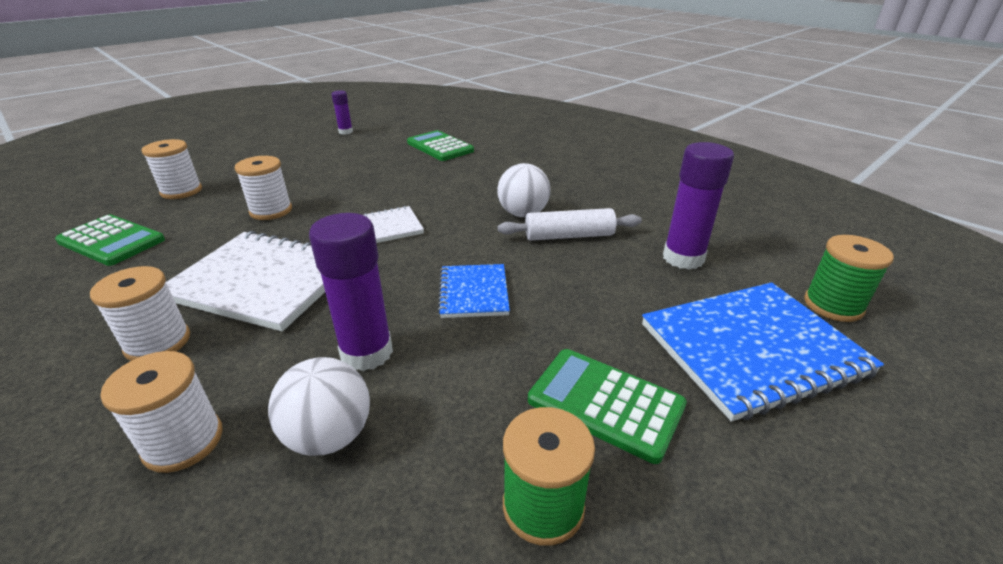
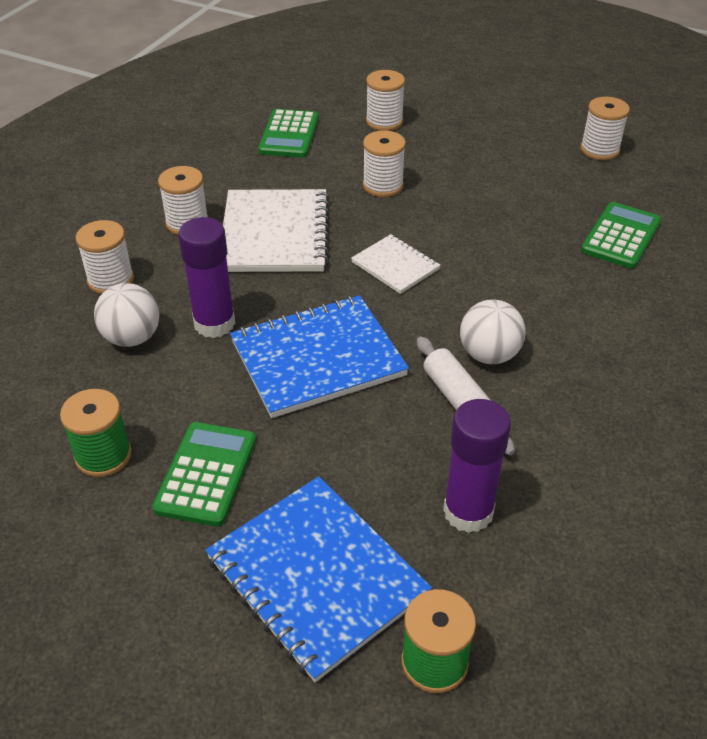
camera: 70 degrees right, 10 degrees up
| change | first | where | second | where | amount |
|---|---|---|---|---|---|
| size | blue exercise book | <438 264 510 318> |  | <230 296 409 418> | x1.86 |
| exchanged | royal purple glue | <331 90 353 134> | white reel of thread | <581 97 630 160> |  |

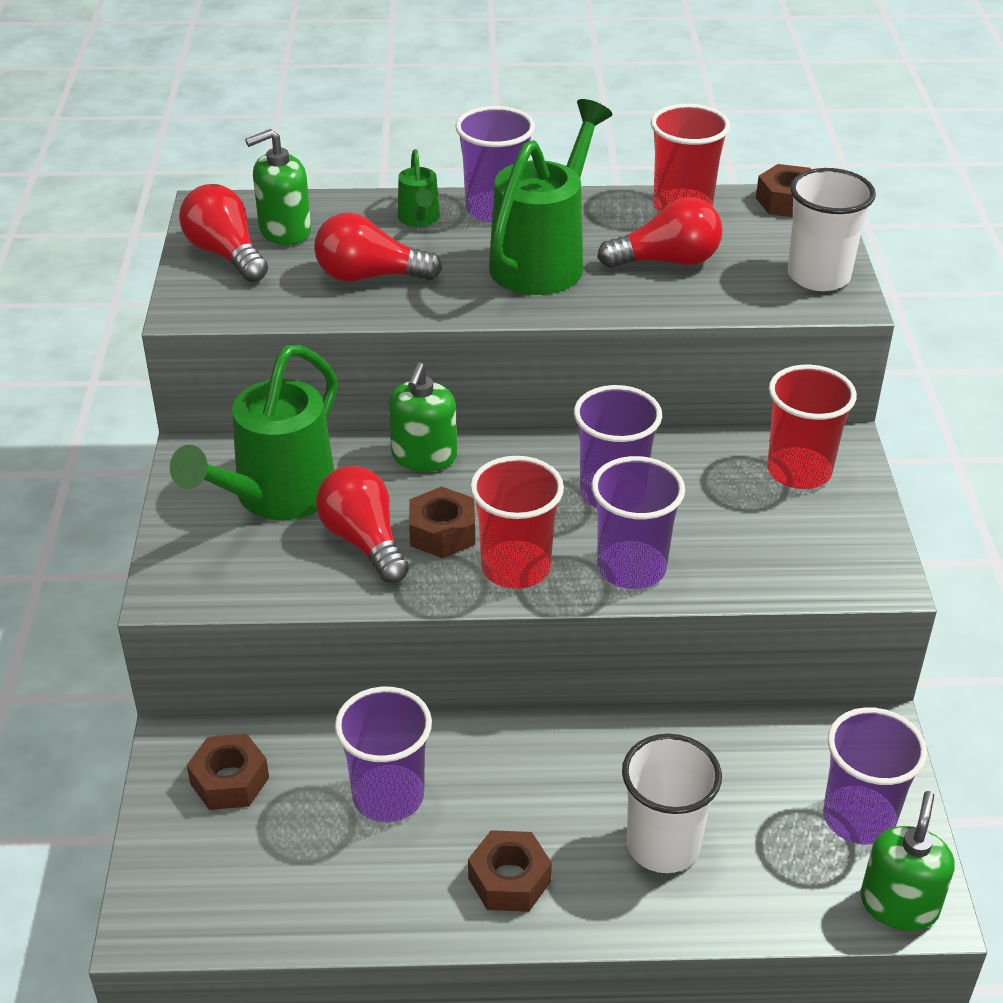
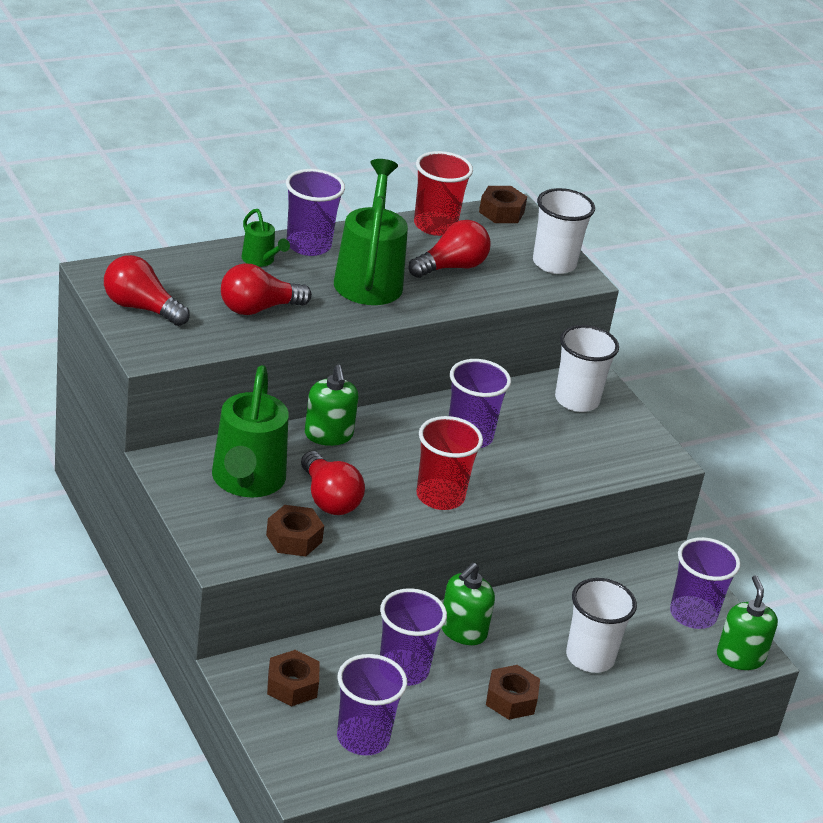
camera: 30 degrees left, 5 degrees down
| change | first | where | second | where | amount |
|---|---|---|---|---|---|
| relocated | brown nut | <409 486 475 558> |  | <266 505 324 557> |  |
| spun | crimson bulb | <316 466 409 583> |  | <301 451 365 515> | 150 degrees counterclockwise |
| relocated | royal purple cup | <591 456 685 589> |  | <337 654 407 756> |  |
| relocated | emerald soap pump | <245 129 311 245> |  | <442 563 495 645> |  |
| colour | crimson cup | <767 365 857 489> | white cup | <555 325 619 412> |  |

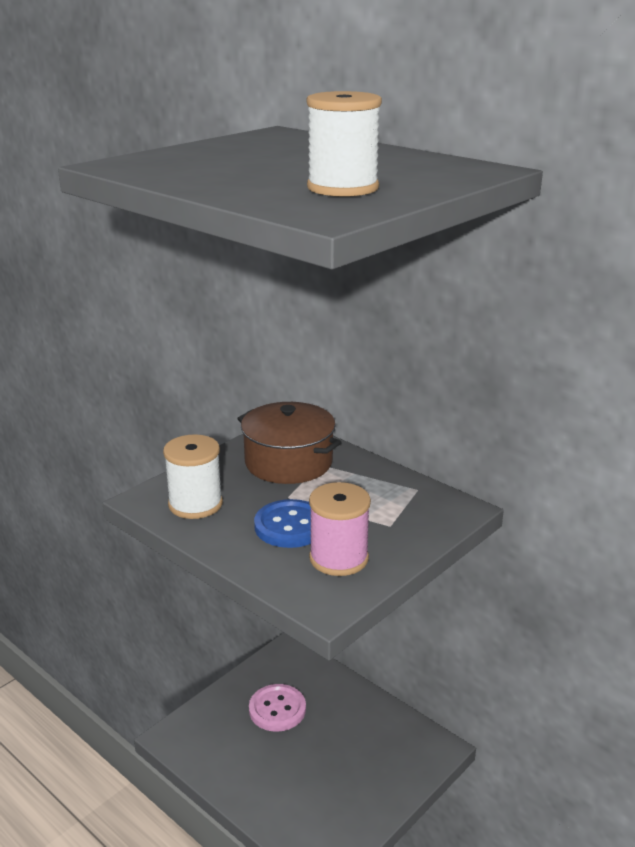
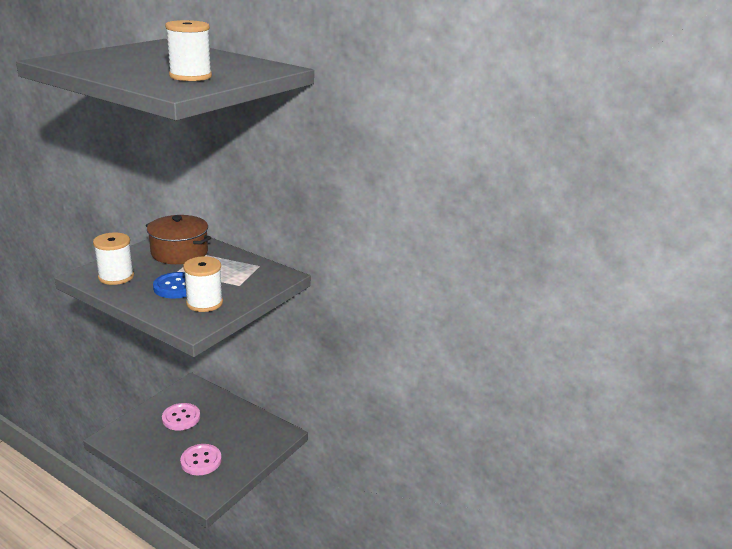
camera: 10 degrees left, 0 degrees up
| change | first | where | second | where | amount |
|---|---|---|---|---|---|
| appeared |  |  | rose-pink shirt button | <180 444 222 475> |  |
| colour | rose-pink reel of thread | <309 482 371 576> | white reel of thread | <183 256 223 312> |  |

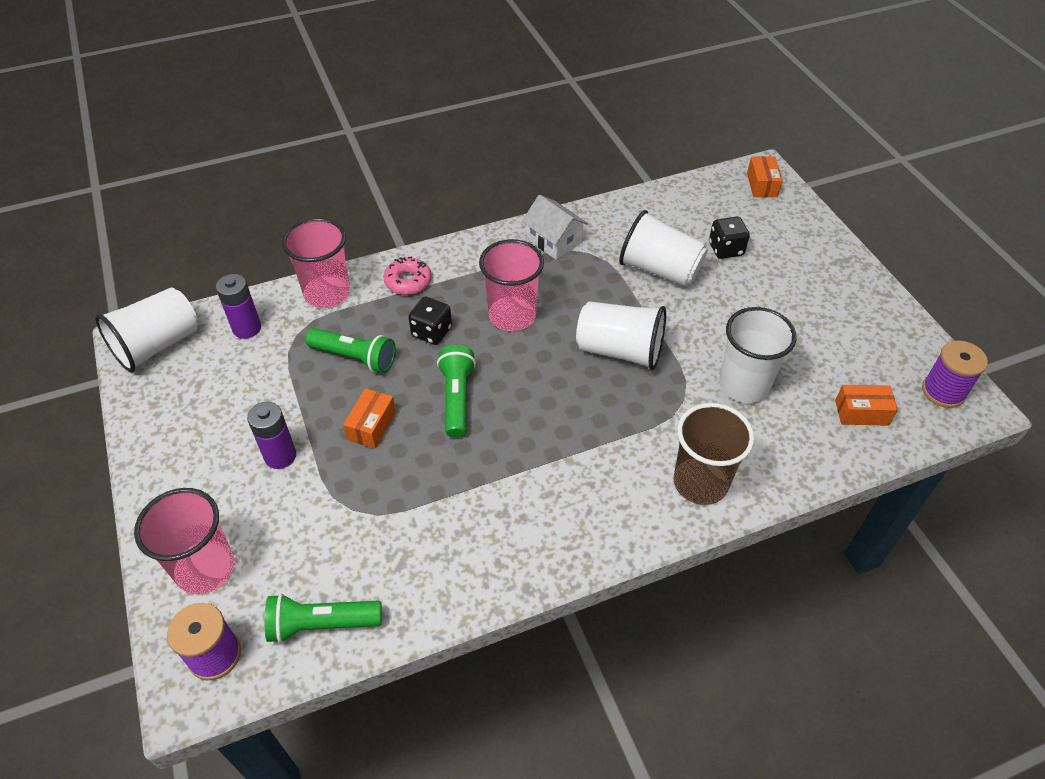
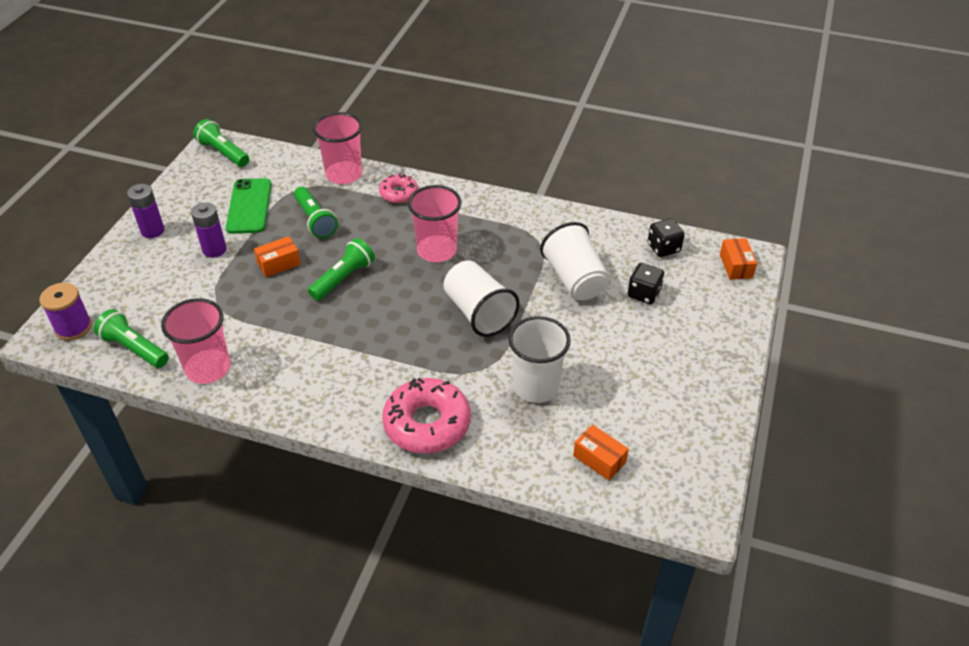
camera: 40 degrees right, 5 degrees down
| change | first | where | second | where | amount |
|---|---|---|---|---|---|
| relocated | royal purple AA battery | <216 274 261 339> |  | <127 184 164 238> |  |
| relocated | rose-pink cup | <134 488 235 594> |  | <161 298 231 384> |  |
| exchanged | white cup | <95 287 198 372> | emerald flashlight | <193 119 249 167> |  |
| appeared |  |  | emerald phone | <226 178 272 234> |  |
| exchanged | brown cup | <674 403 754 505> | rose-pink doughnut | <382 378 471 453> |  |
| relocated | black dice | <408 296 452 345> |  | <648 218 685 257> |  |
| spun | orange package | <747 156 783 197> |  | <720 238 757 280> | 45 degrees counterclockwise |
| missing | white cottage | <522 195 588 260> |  |  |  |
| missing | royal purple reel of thread | <922 340 988 408> |  |  |  |

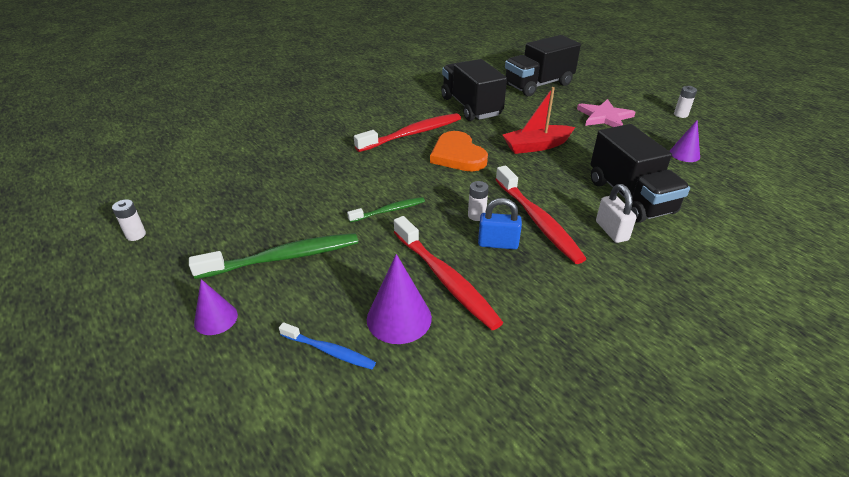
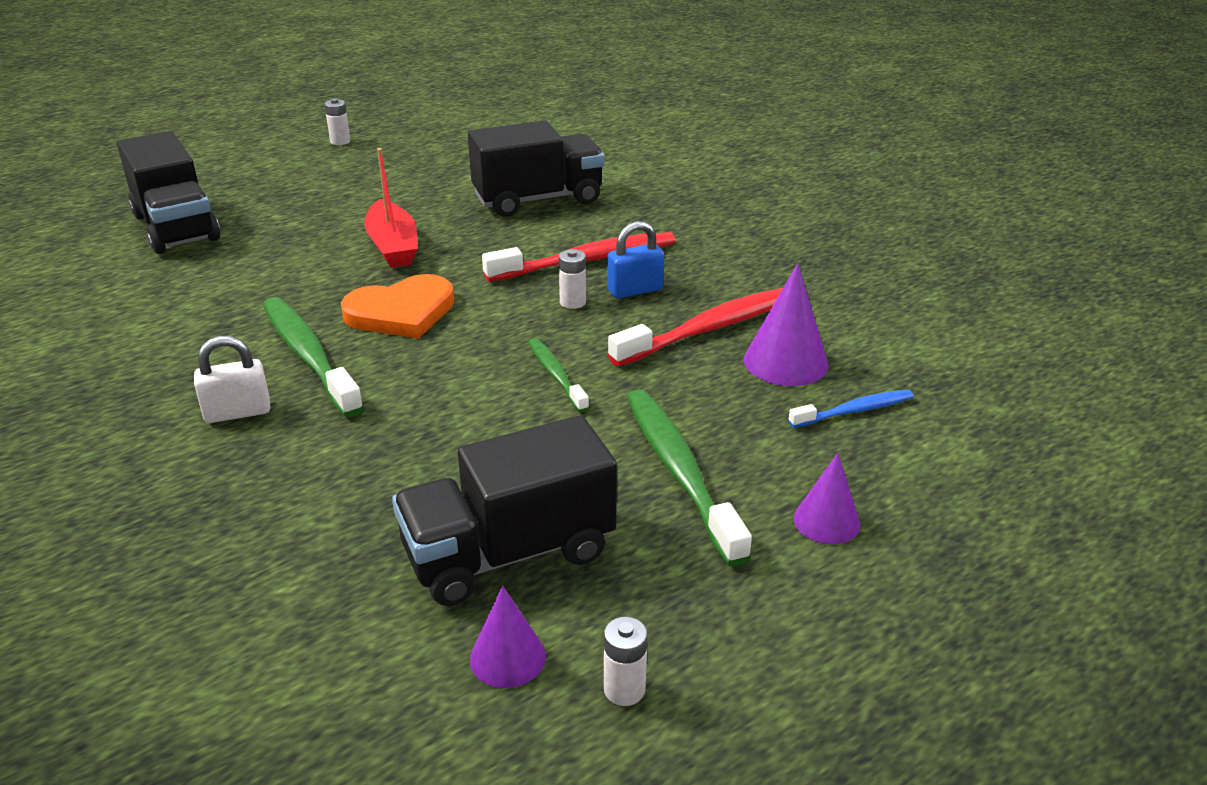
camera: 90 degrees left, 5 degrees down
| change | first | where | second | where | amount |
|---|---|---|---|---|---|
| relocated | white lock | <596 184 637 243> |  | <194 336 270 423> |  |
| colour | crimson toothbrush | <354 113 461 152> | emerald toothbrush | <263 297 364 417> |  |
| relocated | black lorry | <441 59 507 121> |  | <392 415 617 606> |  |
| relocated | royal purple solid cone | <670 120 700 162> |  | <470 585 546 688> |  |
| spun | blue lock | <478 198 522 250> |  | <607 221 665 299> | 60 degrees clockwise |
| spun | blue toothbrush | <279 322 376 370> |  | <788 390 914 428> | 45 degrees clockwise |
| missing | rose-pink five-pointed star | <577 99 636 127> |  |  |  |

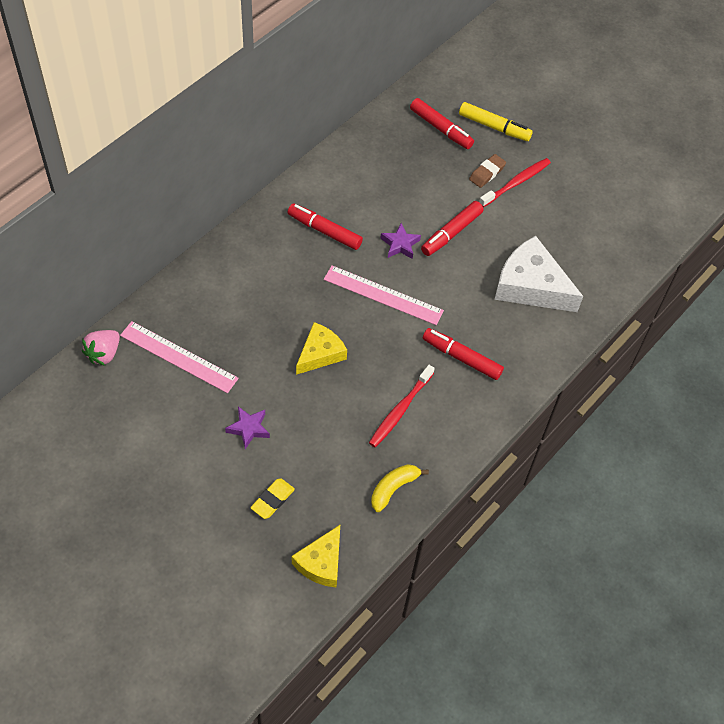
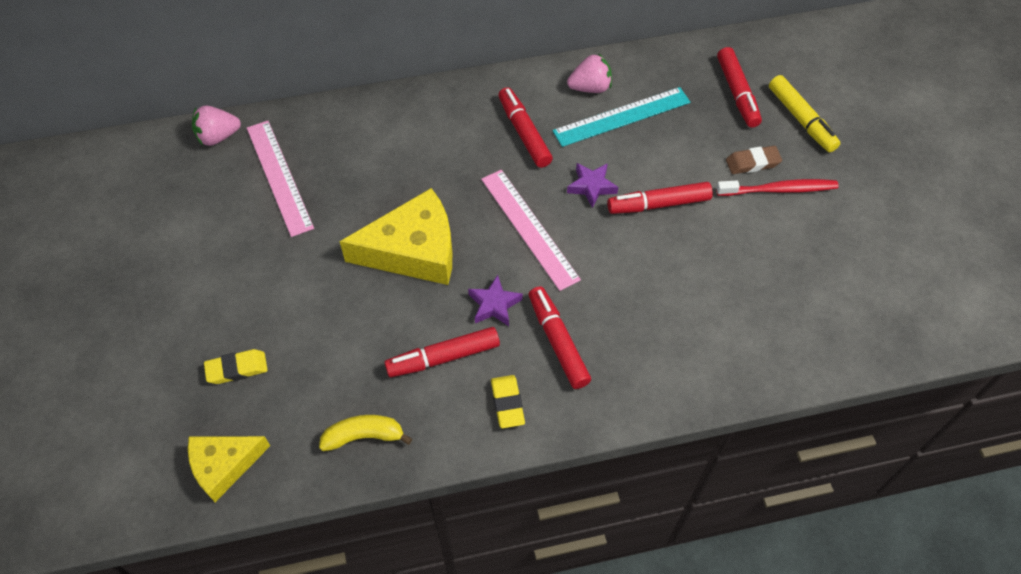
camera: 40 degrees right, 0 degrees up
| change | first | where | second | where | amount |
|---|---|---|---|---|---|
| size | yellow cheese wedge | <296 322 347 375> |  | <339 188 452 285> | x1.63 |
| exchanged | crimson toothbrush | <369 365 435 447> | crimson felt pen | <384 327 500 377> |  |
| relocated | royal purple five-pointed star | <225 407 270 449> |  | <468 275 523 326> |  |
| appeared |  |  | yellow eraser | <491 375 525 428> |  |
| appeared |  |  | turquoise ruler | <552 87 691 147> |  |
| appeared |  |  | rose-pink berry | <567 53 612 93> |  |
| missing | white cheese wedge | <495 236 583 312> |  |  |  |

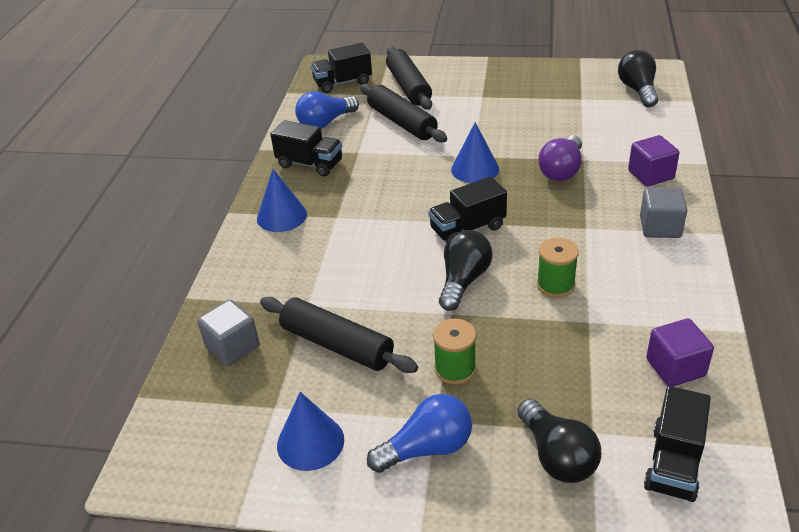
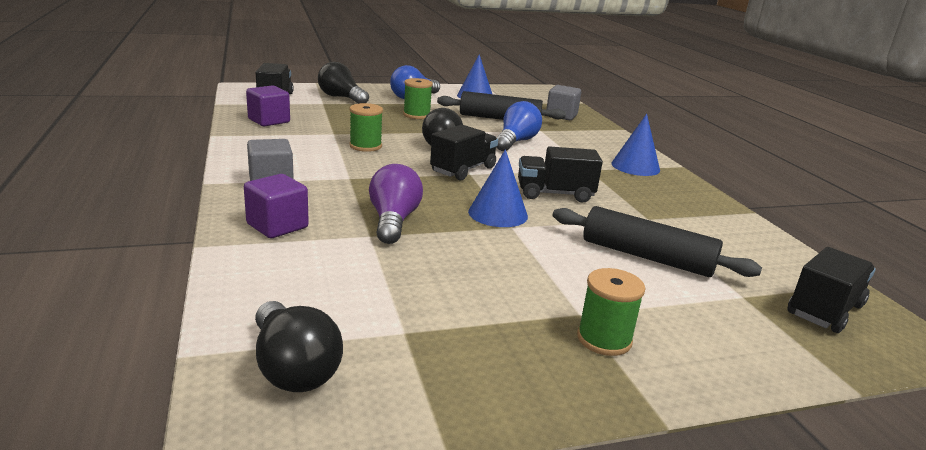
camera: 150 degrees right, 15 degrees down
| change | first | where | second | where | amount |
|---|---|---|---|---|---|
| relocated | blue bulb | <295 91 359 129> |  | <496 101 542 151> |  |
| relocated | black lorry | <271 120 342 176> |  | <518 146 603 203> |  |
| appeared |  |  | emerald reel of thread | <577 268 645 356> |  |
| missing | black rolling pin | <386 47 432 110> |  |  |  |

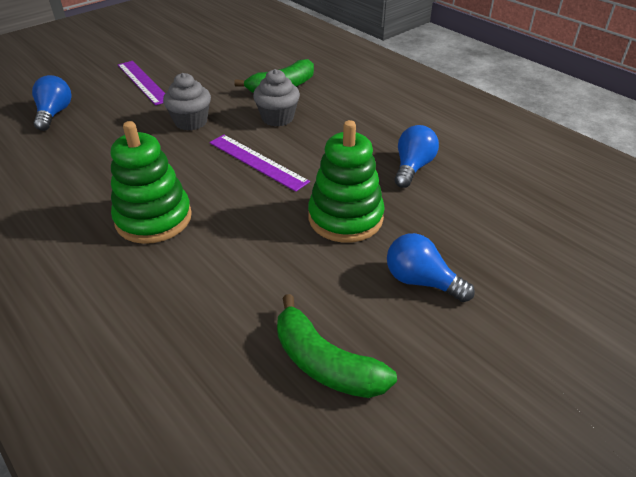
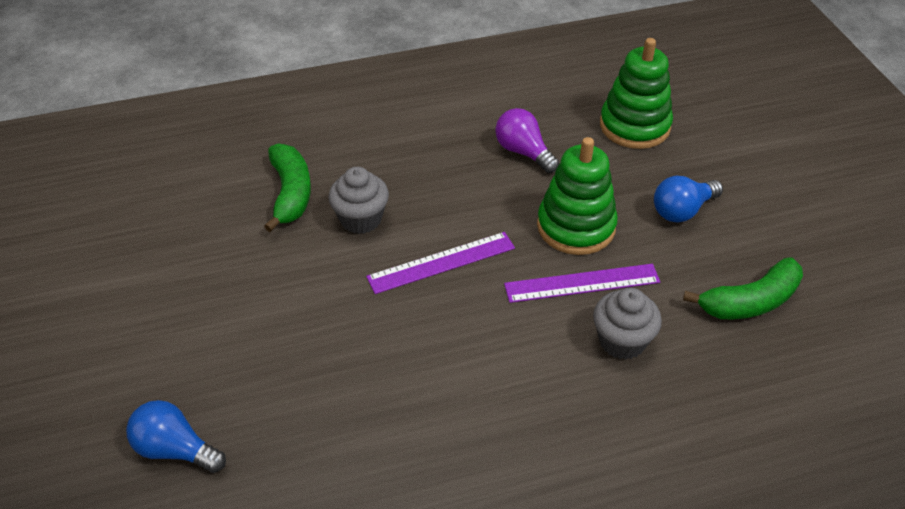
camera: 65 degrees left, 5 degrees up
| change | first | where | second | where | amount |
|---|---|---|---|---|---|
| colour | blue bulb | <394 125 439 188> | royal purple bulb | <495 108 559 173> |  |
| relocated | royal purple ruler | <118 61 165 105> |  | <504 264 660 303> |  |
| relocated | grey fairy cake | <163 73 211 131> |  | <593 288 662 360> |  |
| relocated | emerald stacking rings | <111 121 192 244> |  | <600 38 673 149> |  |

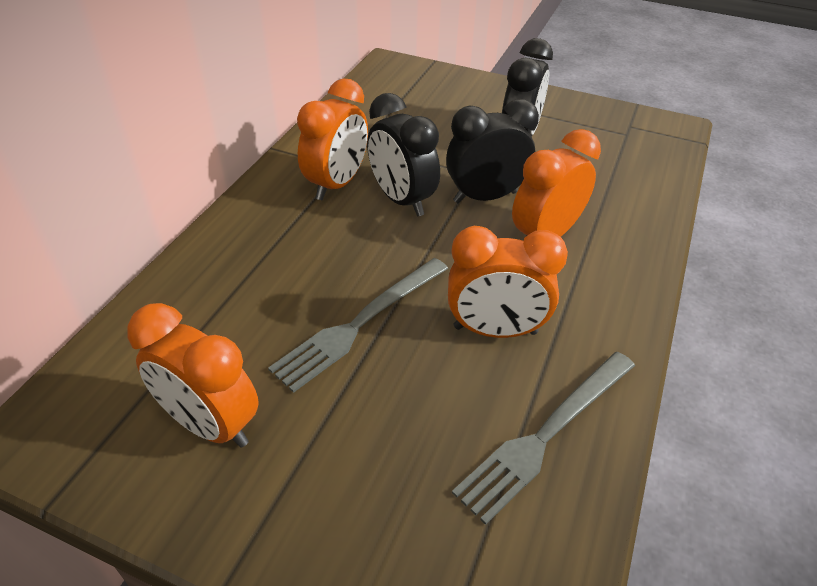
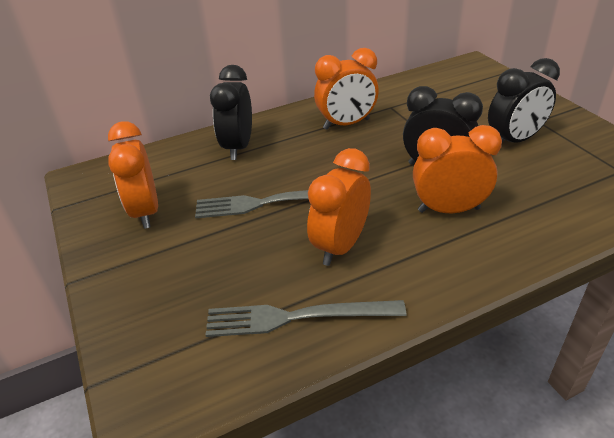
camera: 45 degrees right, 5 degrees down
| change | first | where | second | where | amount |
|---|---|---|---|---|---|
| relocated | black clock | <367 93 440 216> |  | <210 65 252 160> |  |
| spun | orange clock | <448 226 568 338> |  | <307 148 371 266> | 75 degrees clockwise |

